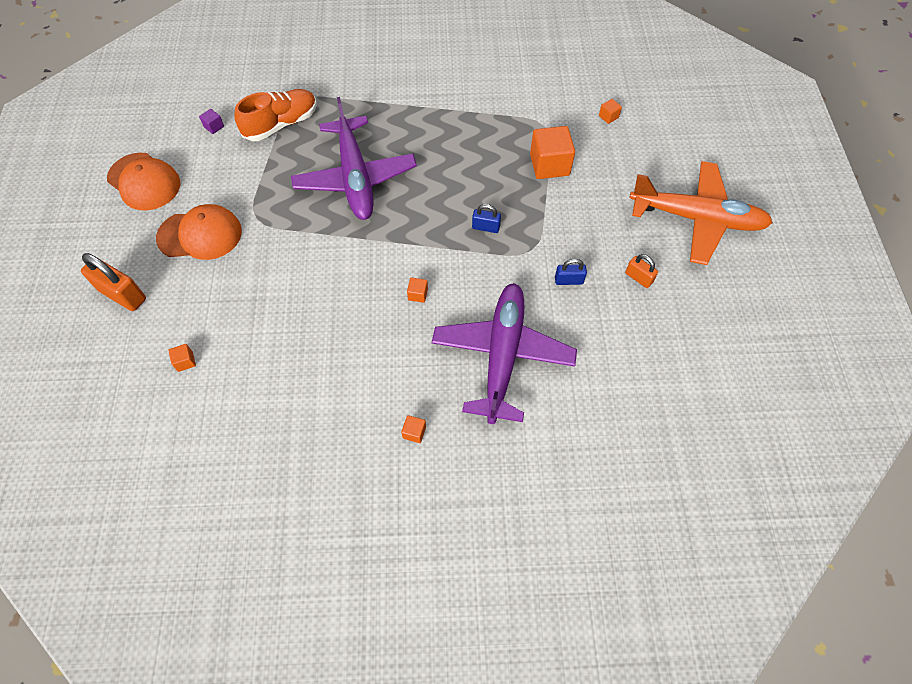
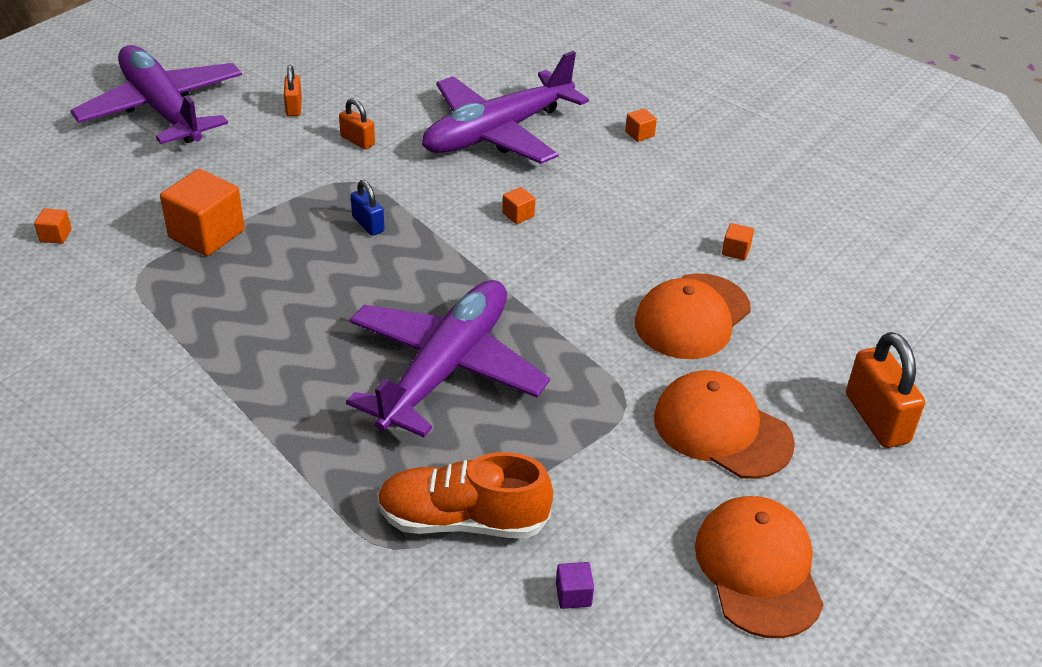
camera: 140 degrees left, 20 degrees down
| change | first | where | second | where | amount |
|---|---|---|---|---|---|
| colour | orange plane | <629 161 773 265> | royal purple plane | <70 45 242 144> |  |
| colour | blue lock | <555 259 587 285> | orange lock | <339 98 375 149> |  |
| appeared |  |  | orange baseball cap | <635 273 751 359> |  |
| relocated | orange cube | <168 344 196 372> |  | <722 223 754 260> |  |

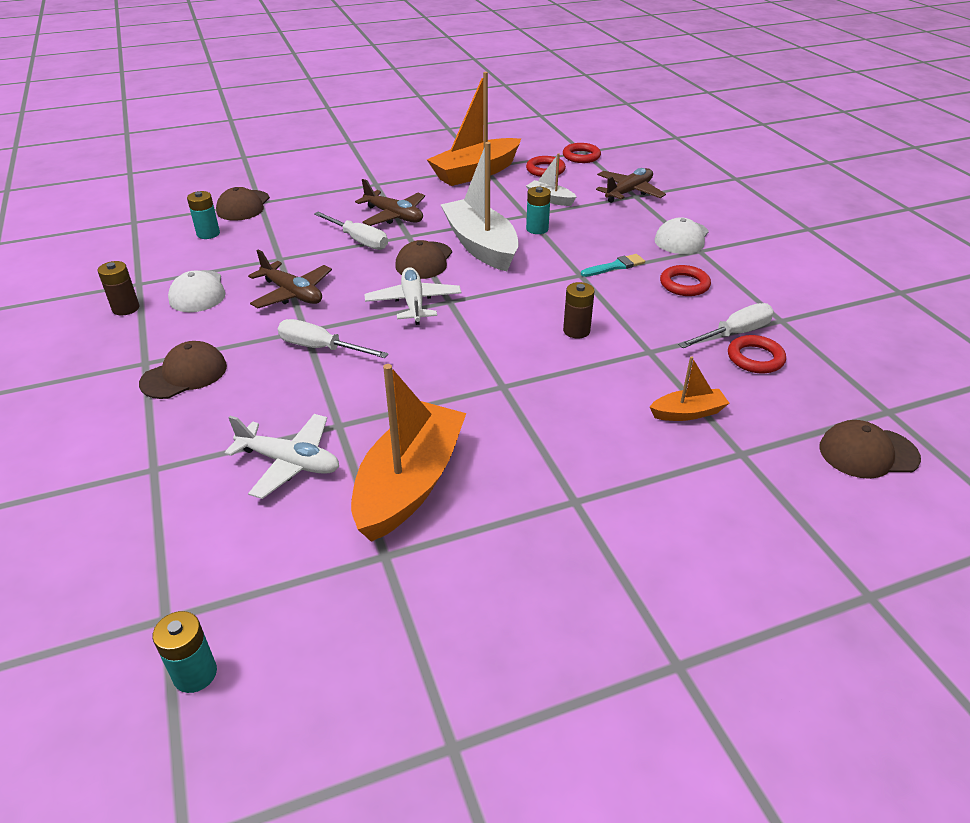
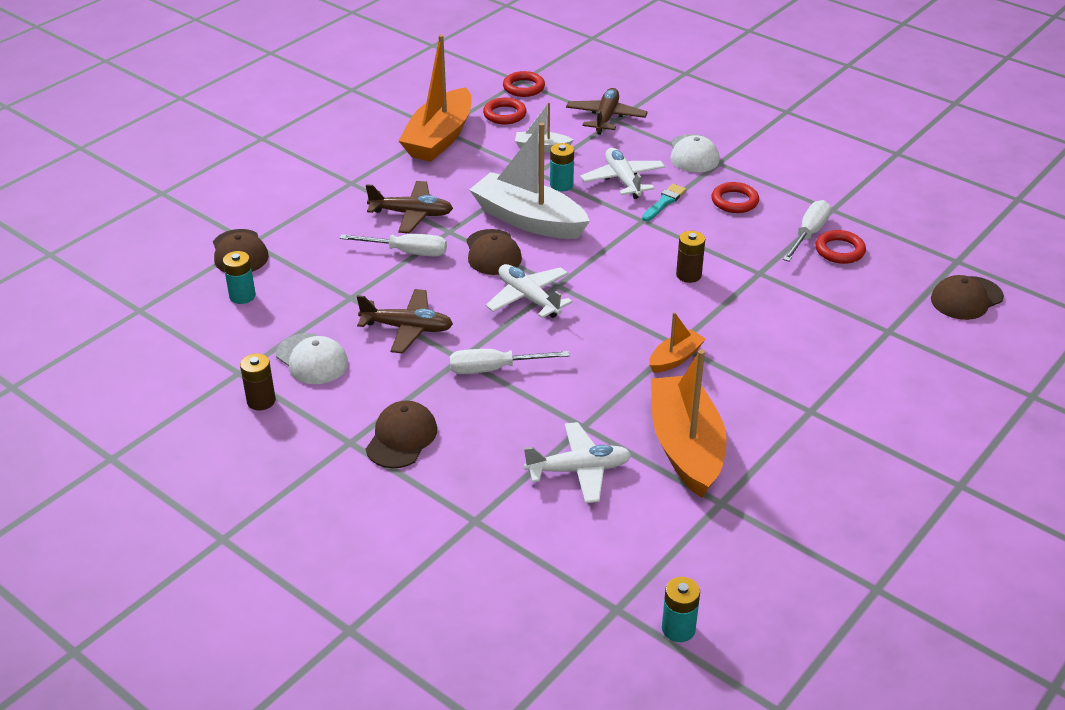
camera: 30 degrees left, 0 degrees up
| change | first | where | second | where | amount |
|---|---|---|---|---|---|
| appeared |  |  | white plane | <580 148 665 199> |  |
| relocated | orange toy boat | <650 356 729 421> |  | <649 312 706 373> |  |

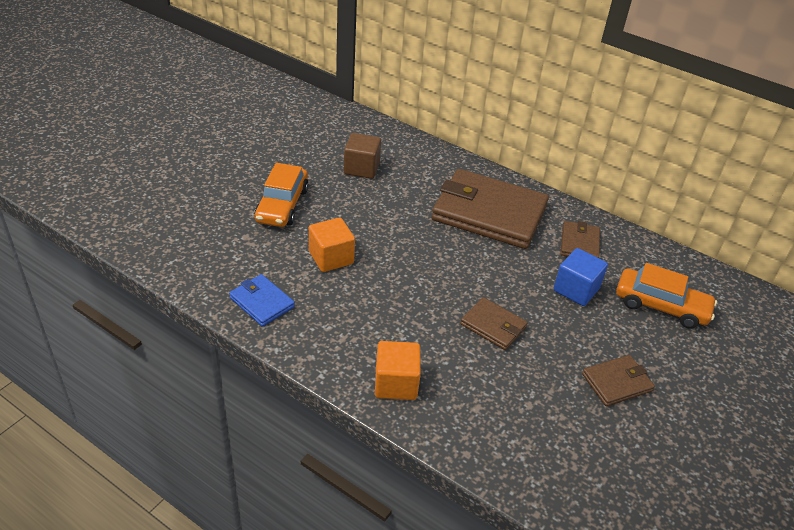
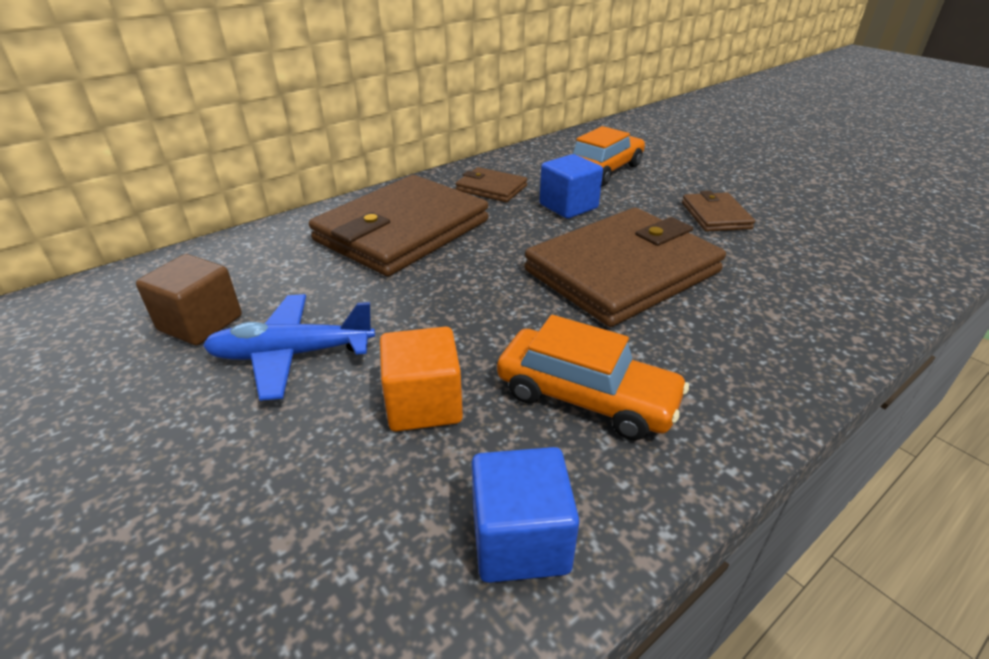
camera: 70 degrees left, 5 degrees down
| change | first | where | second | where | amount |
|---|---|---|---|---|---|
| appeared |  |  | blue plane | <203 294 375 401> |  |
| exchanged | blue wallet | <229 274 295 327> | blue cube | <471 447 579 583> |  |
| relocated | orange automobile | <255 163 309 227> |  | <497 315 689 440> |  |
| size | brown wallet | <460 297 528 350> |  | <524 208 726 327> | x2.15 |
| missing | orange cube | <375 341 421 400> |  |  |  |

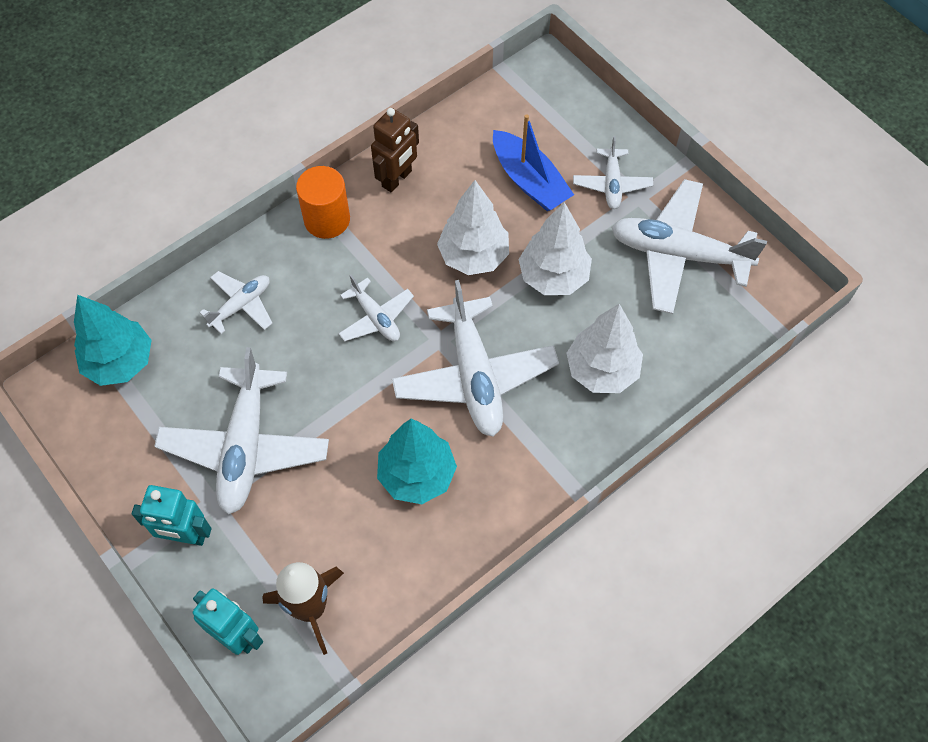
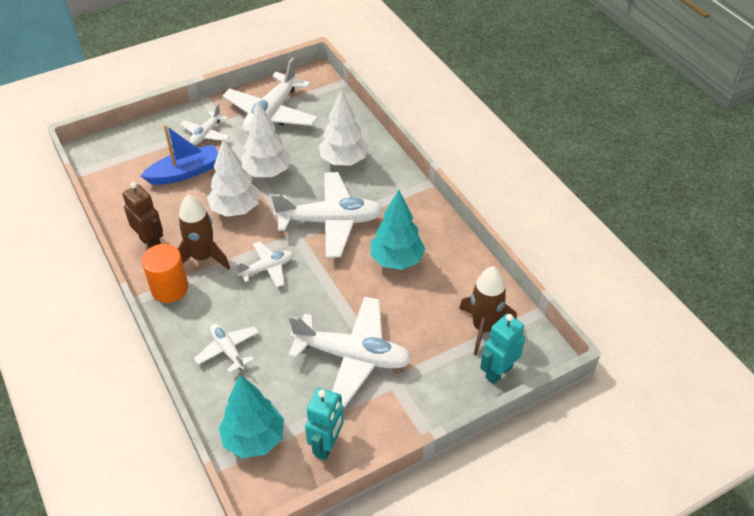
camera: 80 degrees left, 15 degrees down
| change | first | where | second | where | amount |
|---|---|---|---|---|---|
| appeared |  |  | brown toy rocket | <178 194 230 270> |  |
| spun | white plane | <573 136 653 209> |  | <180 104 230 145> | 105 degrees clockwise |
| relocated | turquoise robot figure | <132 485 212 546> |  | <305 388 344 460> |  |

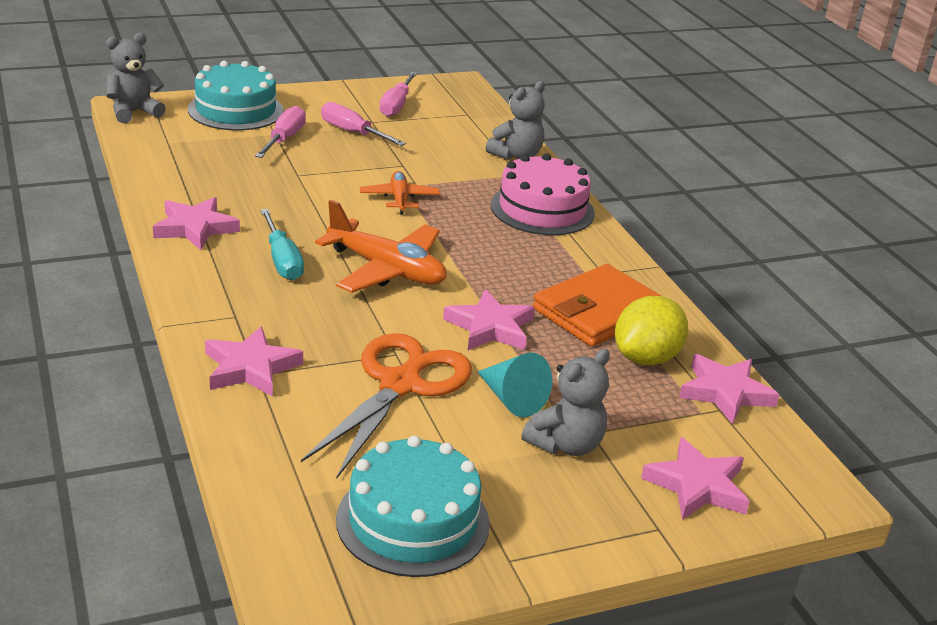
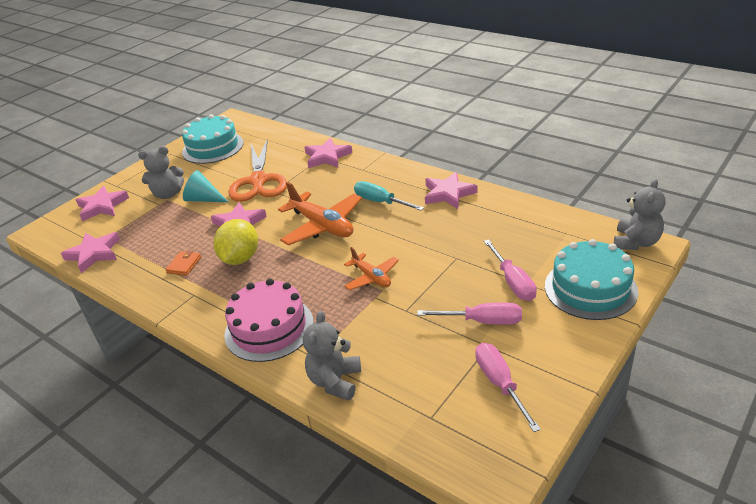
camera: 155 degrees right, 5 degrees up
| change | first | where | second | where | amount |
|---|---|---|---|---|---|
| spun | grey teddy | <521 349 610 456> |  | <138 146 184 199> | 120 degrees counterclockwise |
| size | orange wallet | <533 264 661 347> |  | <165 251 201 276> | x0.43 |
| relocated | yellow lemon | <615 296 688 365> |  | <214 219 258 265> |  |
| spun | orange plane | <315 200 447 293> |  | <278 182 362 246> | 135 degrees counterclockwise |

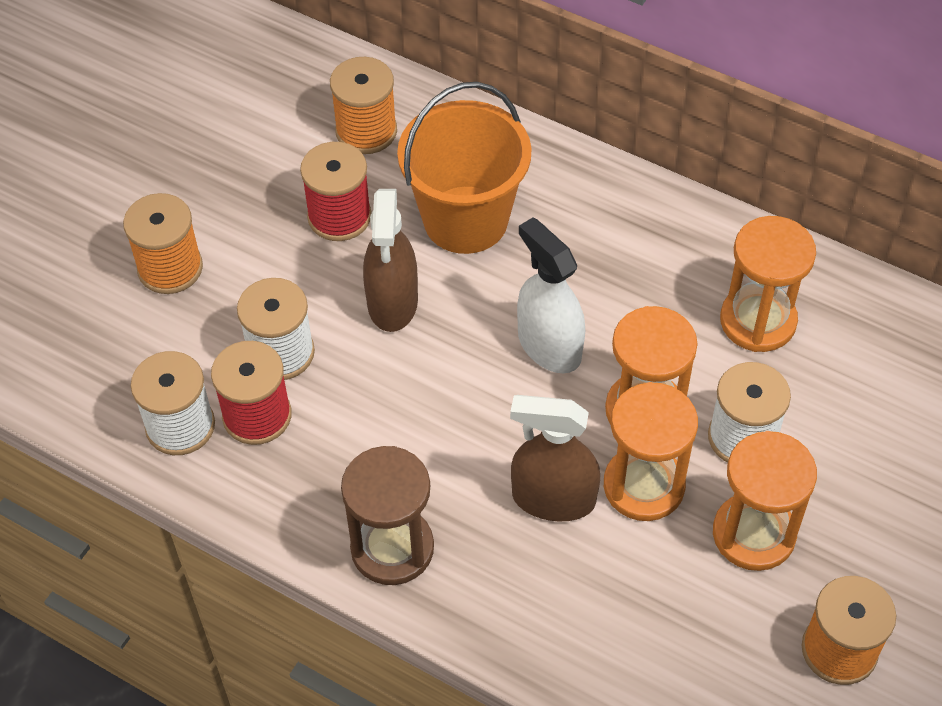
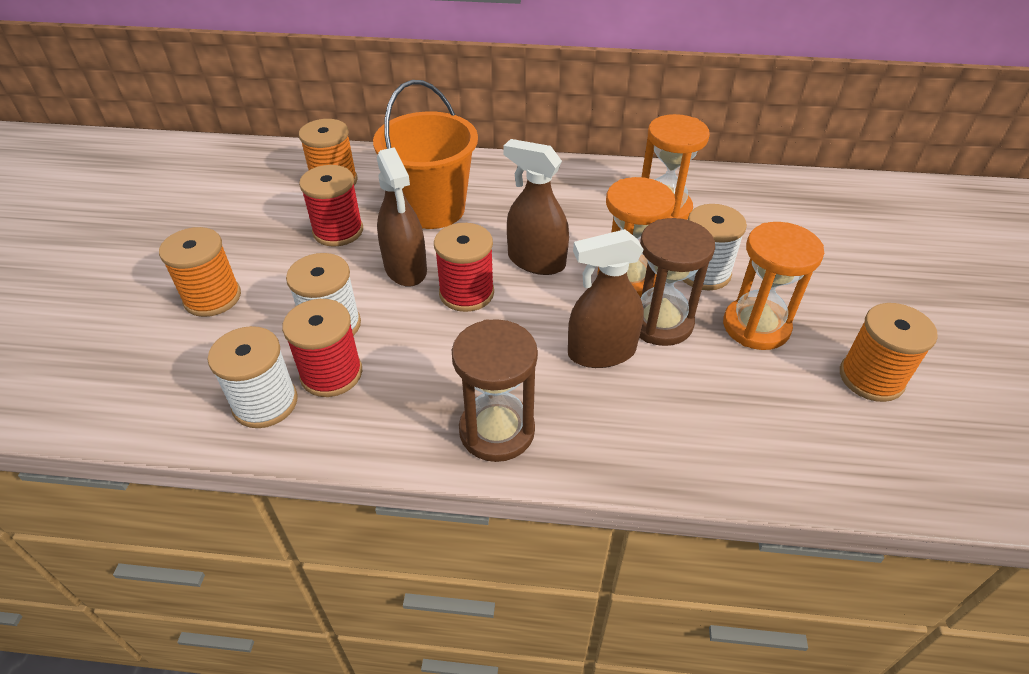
camera: 25 degrees left, 10 degrees down
| change | first | where | second | where | amount |
|---|---|---|---|---|---|
| appeared |  |  | crimson reel of thread | <434 223 494 312> |  |
| colour | white spray cleaner | <517 217 585 373> | brown spray cleaner | <503 139 569 275> |  |
| colour | orange sand timer | <604 382 698 521> | brown sand timer | <639 218 715 346> |  |

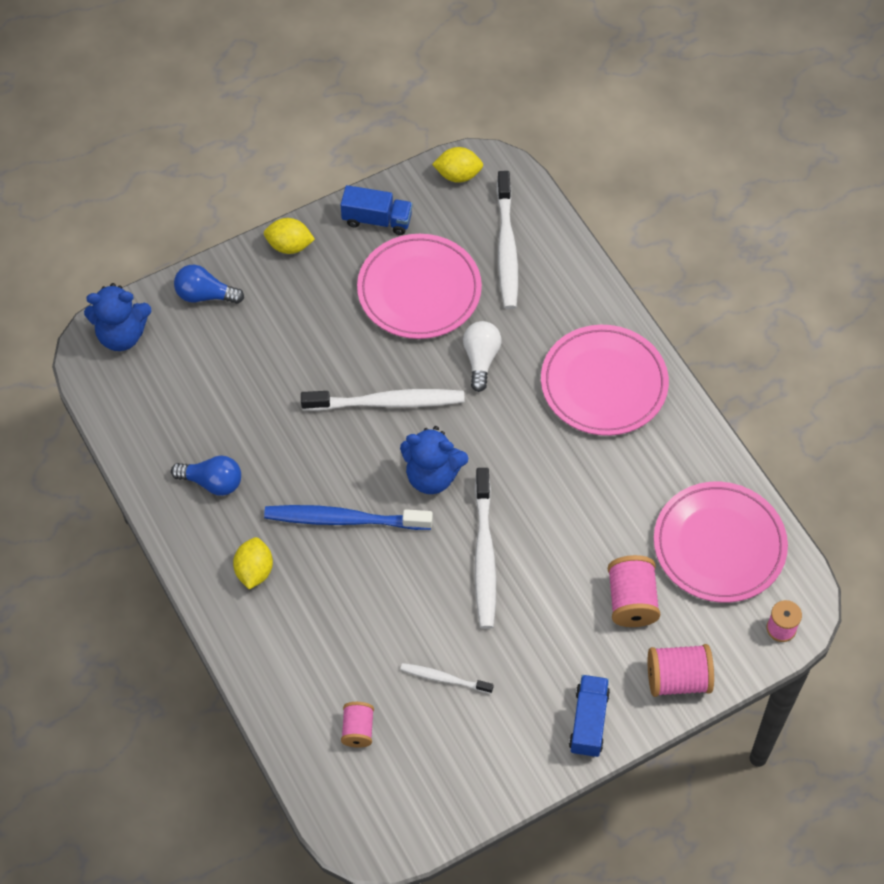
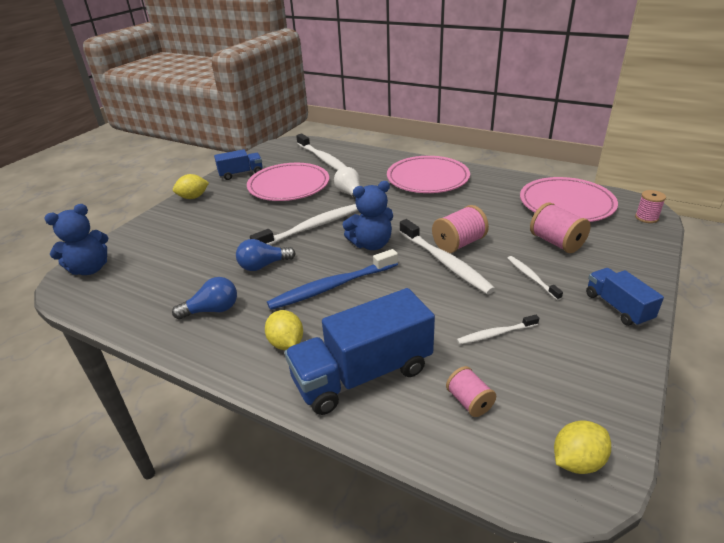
camera: 30 degrees left, 25 degrees down
| change | first | where | second | where | amount |
|---|---|---|---|---|---|
| relocated | blue bulb | <174 265 244 304> |  | <236 239 296 271> |  |
| appeared |  |  | blue lorry | <285 288 435 415> |  |
| relocated | rose-pink reel of thread | <648 644 714 697> |  | <432 205 489 253> |  |
| appeared |  |  | white toothbrush | <507 256 563 300> |  |
| relocated | yellow lemon | <432 147 483 183> |  | <554 420 611 474> |  |

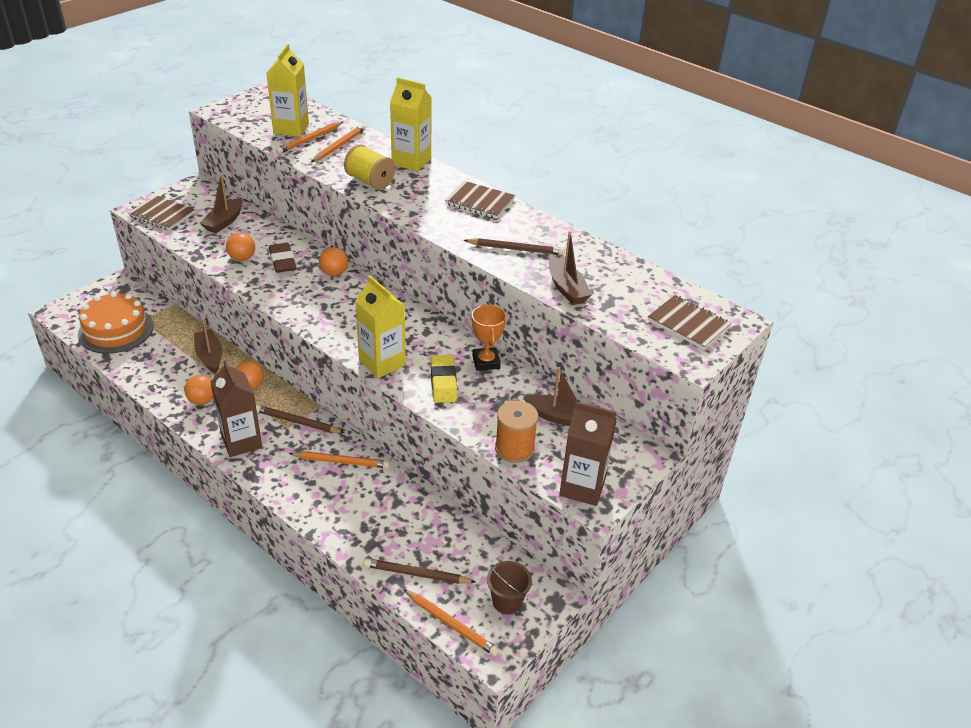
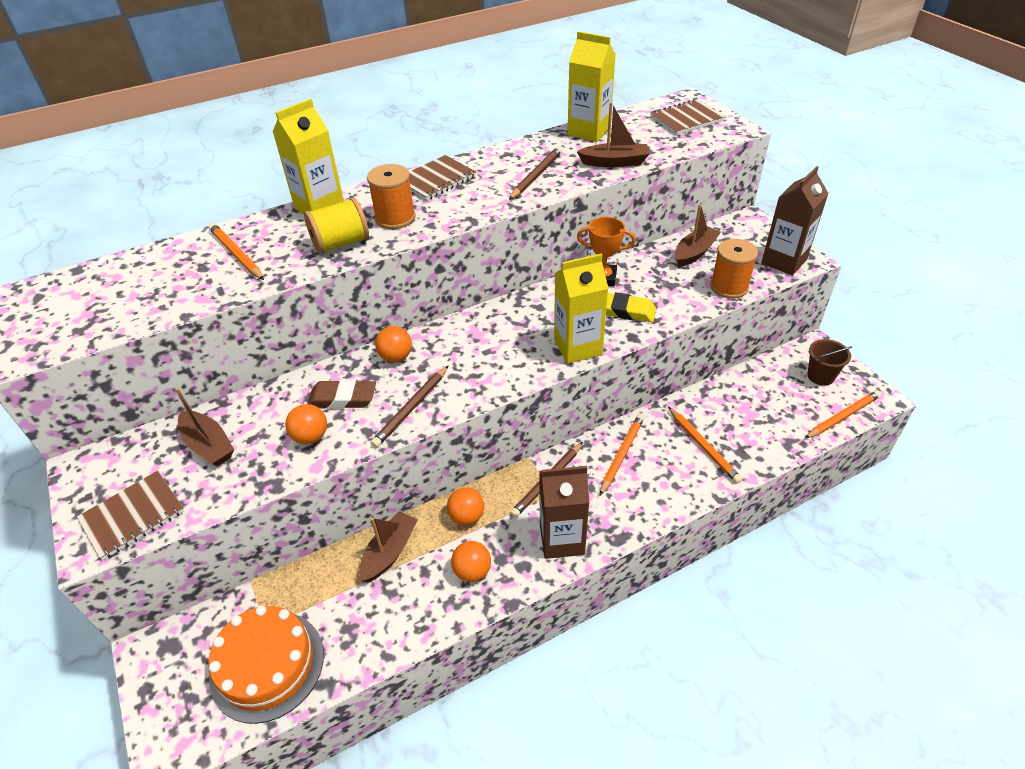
camera: 65 degrees left, 5 degrees up
| change | first | where | second | where | amount |
|---|---|---|---|---|---|
| spun | brown toy boat | <194 318 222 374> |  | <359 511 418 583> | 120 degrees clockwise |
| appeared |  |  | orange reel of thread | <367 164 416 229> |  |
| relocated | brown pencil | <364 558 476 584> |  | <371 365 449 448> |  |
| relocated | yellow carton | <267 44 309 137> |  | <567 31 616 142> |  |
| relocated | orange pencil | <276 122 343 154> |  | <668 407 743 484> |  |

